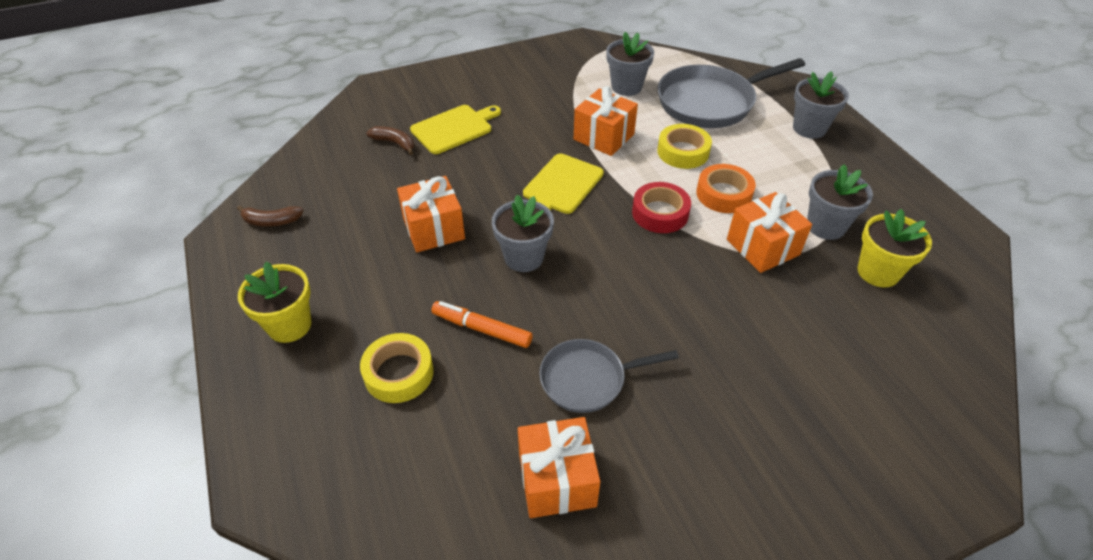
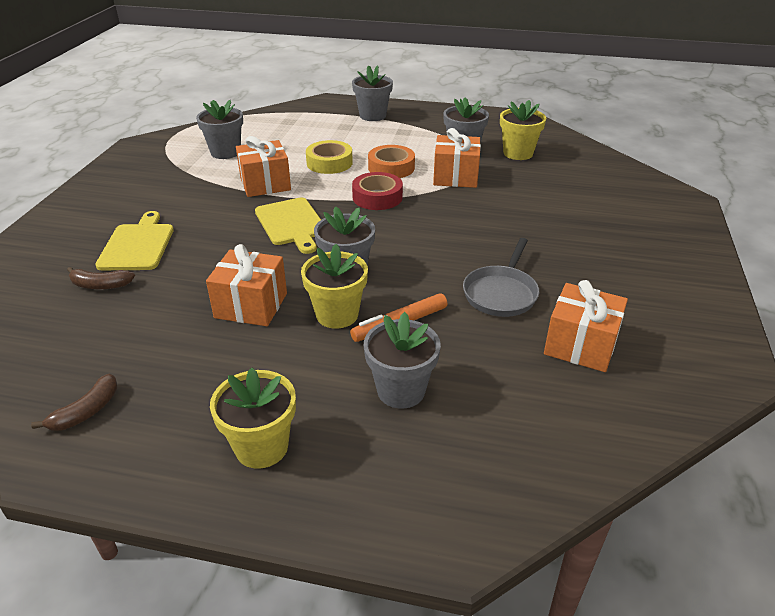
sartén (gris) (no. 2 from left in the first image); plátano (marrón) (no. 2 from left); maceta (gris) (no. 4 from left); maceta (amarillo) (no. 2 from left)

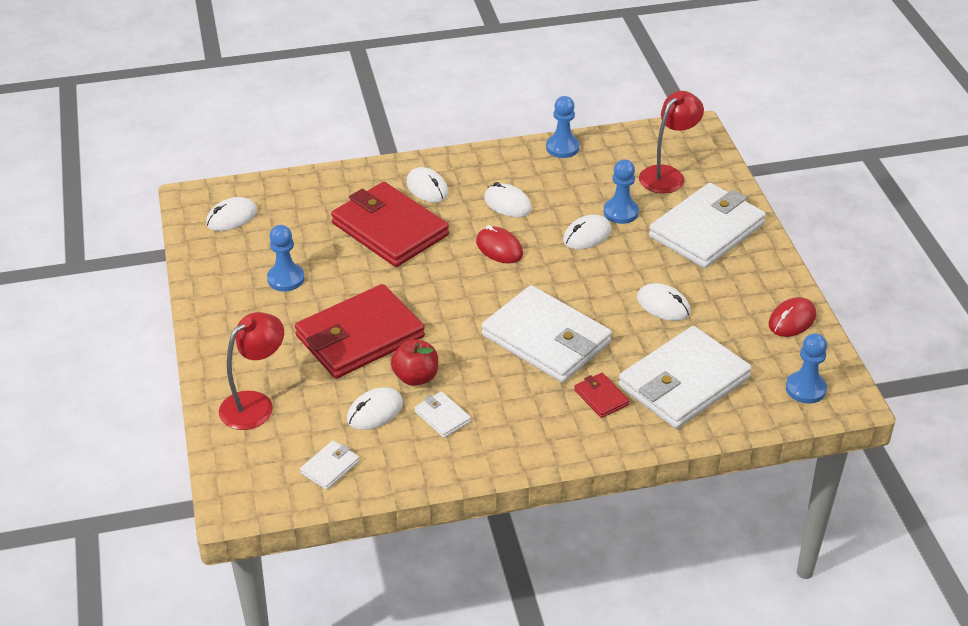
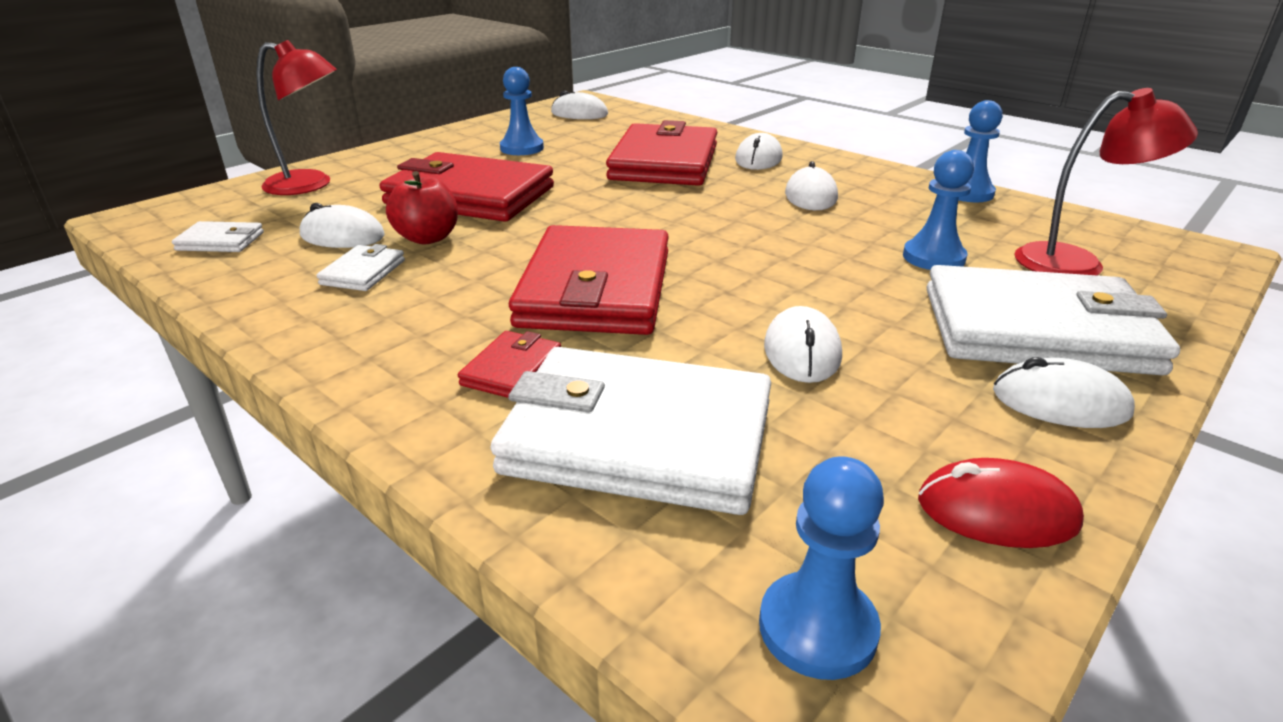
ratón (blanco) (no. 6 from left); ratón (rojo) (no. 1 from left in the first image); cartera (rojo) (no. 3 from left)

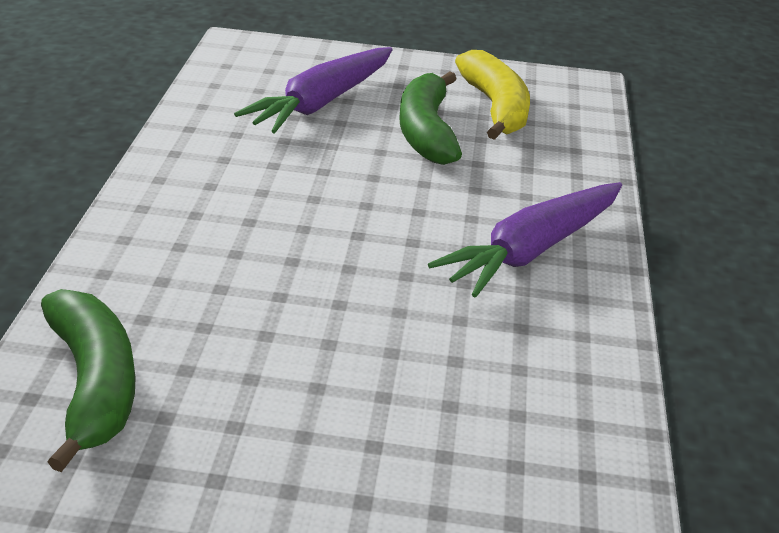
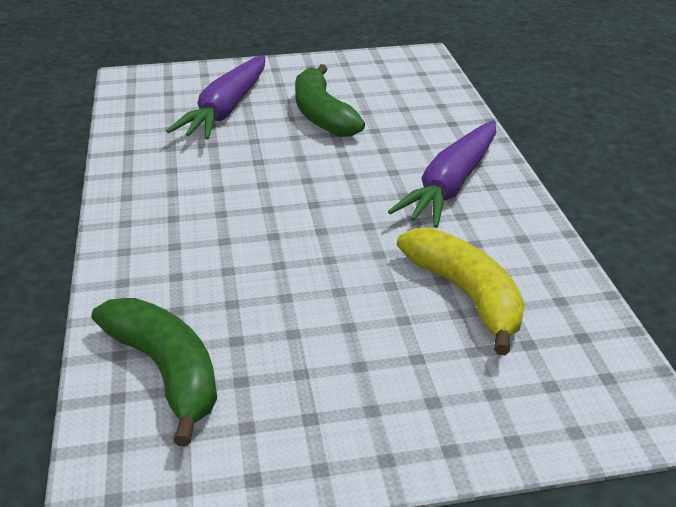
plátano (amarillo)

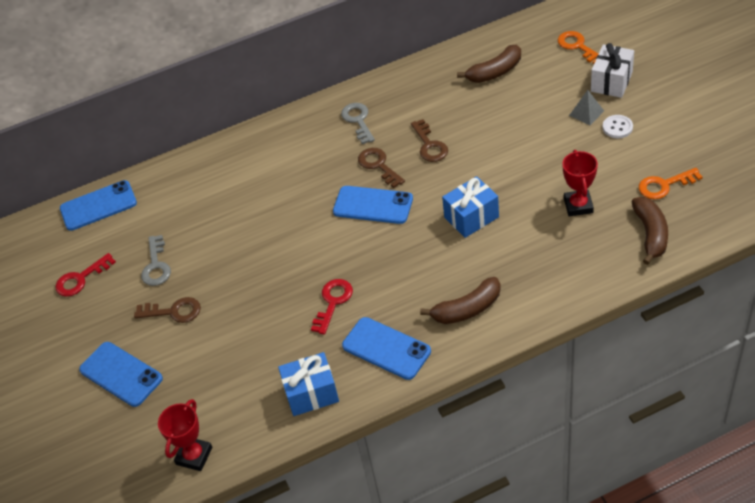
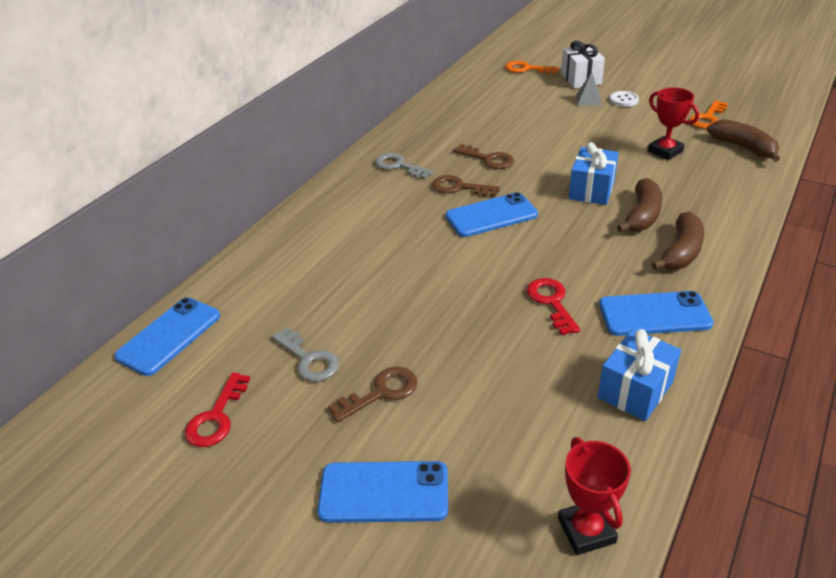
plátano (marrón) (no. 1 from left)

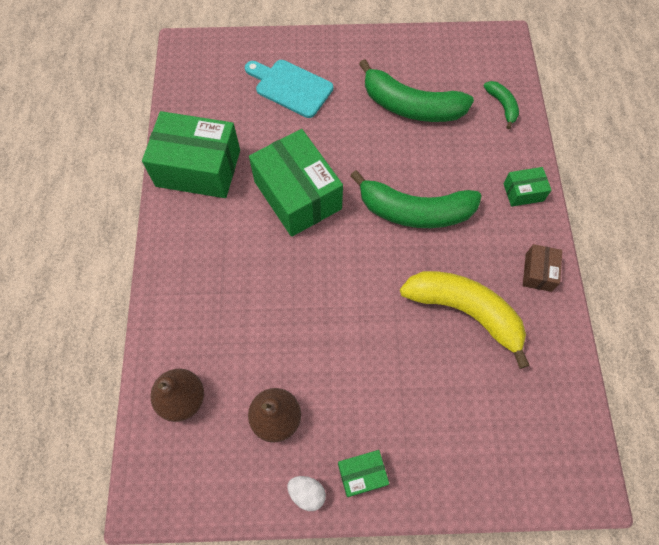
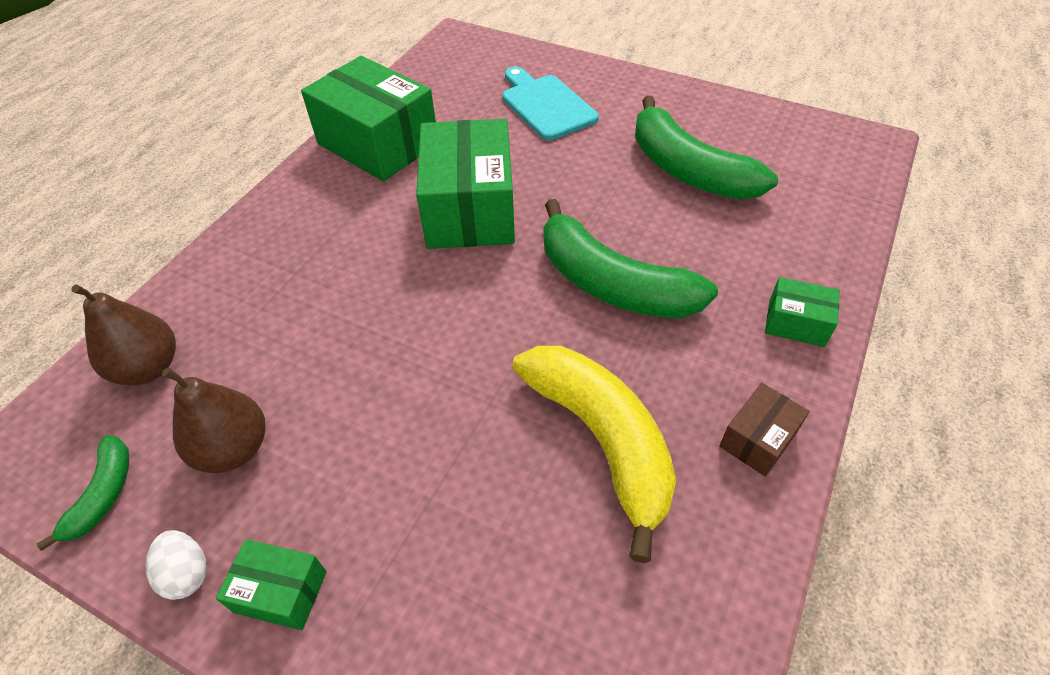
plátano (verde) (no. 1 from left)

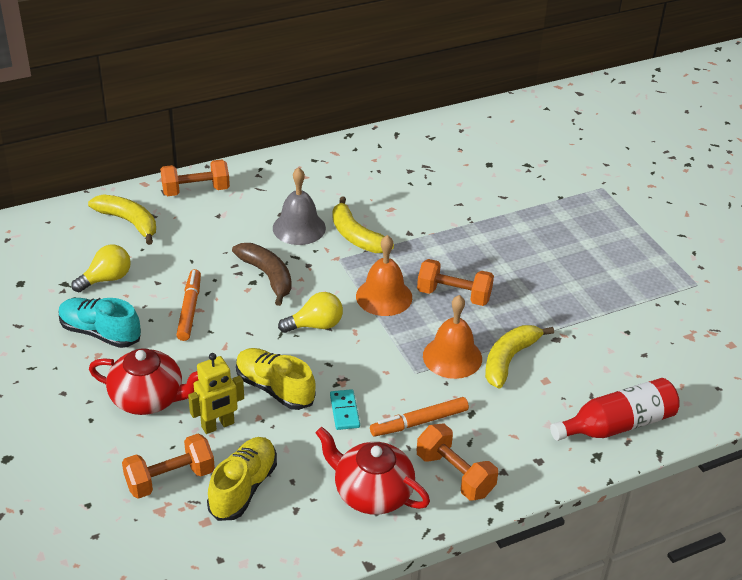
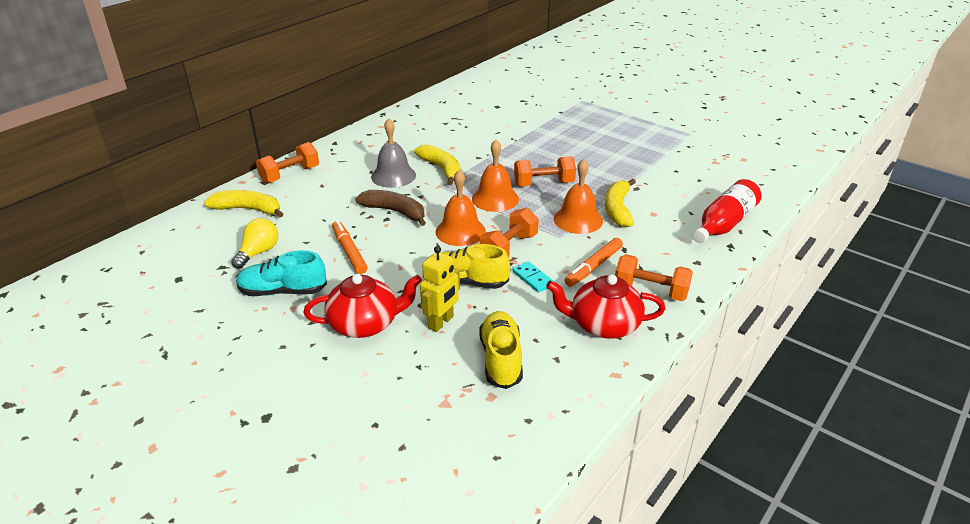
plátano (amarillo) (no. 2 from left); campana (naranja) (no. 1 from left); mancuerna (naranja) (no. 2 from left)

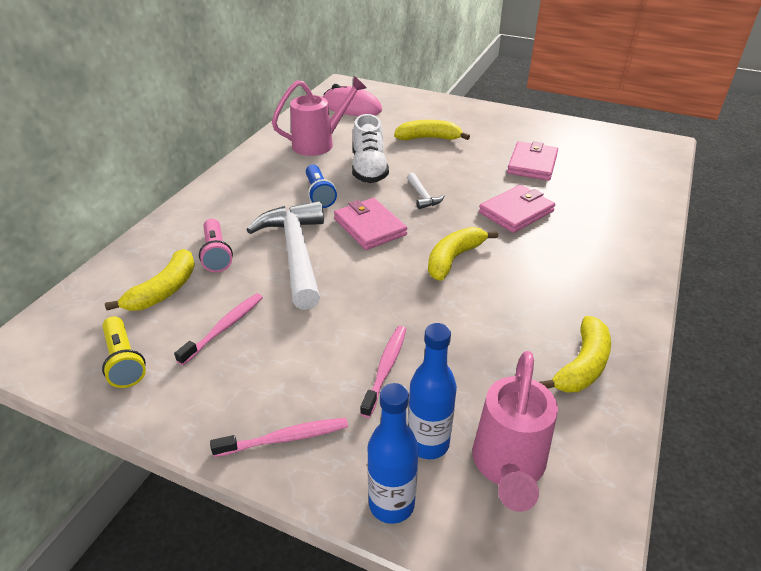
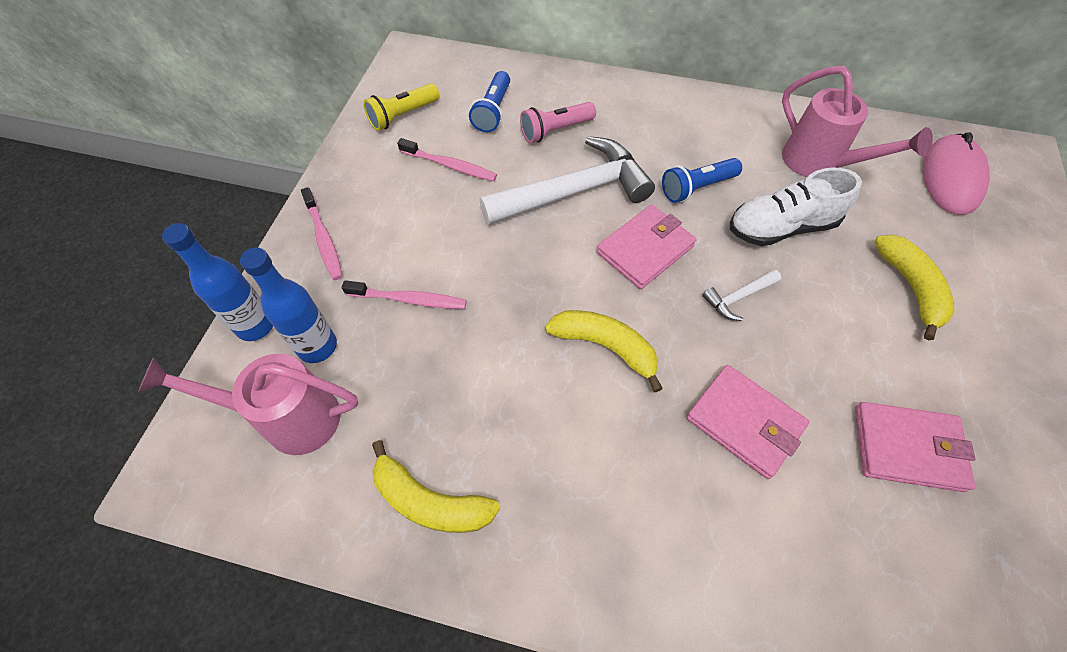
lámpara de mano (azul) (no. 1 from left)

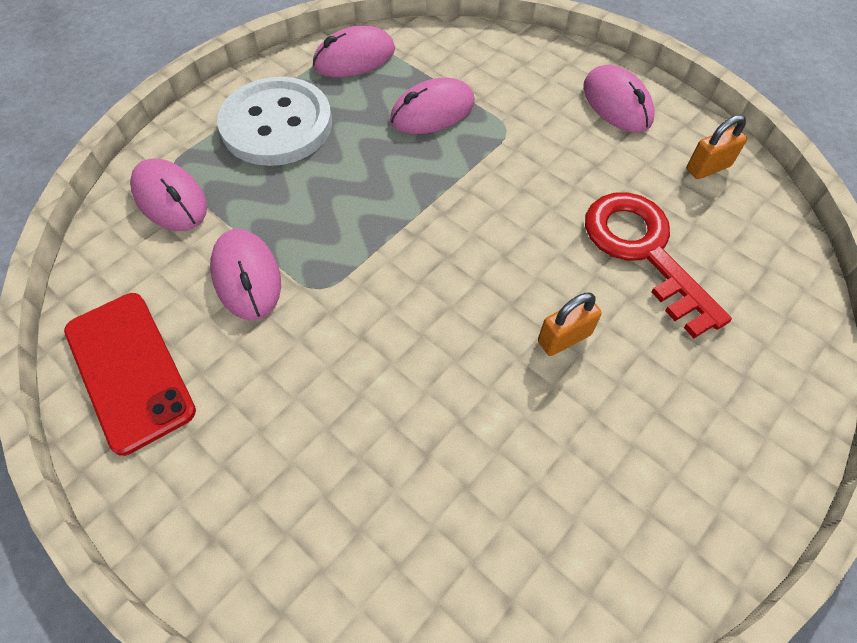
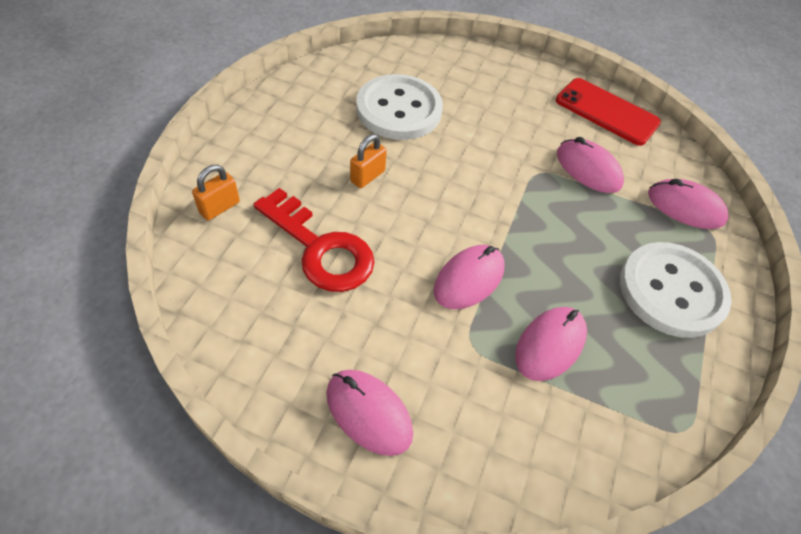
ratón (rosa) (no. 2 from left); candado (naranja) (no. 1 from left); botón (blanco) (no. 1 from left)

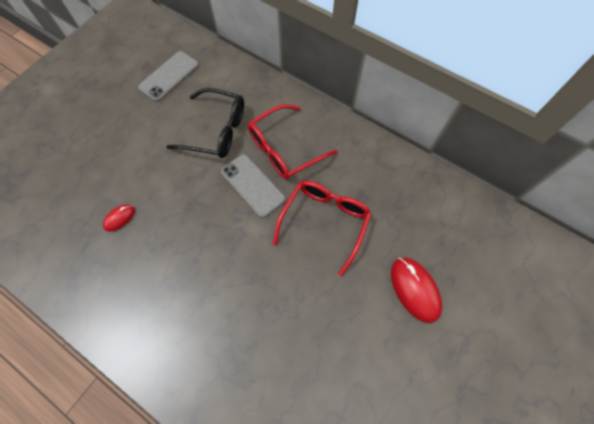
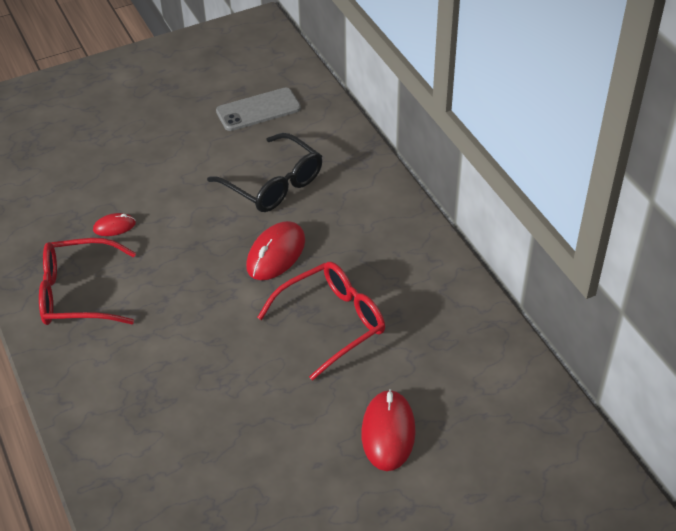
gafas (rojo) (no. 1 from left); ratón (rojo) (no. 2 from left)

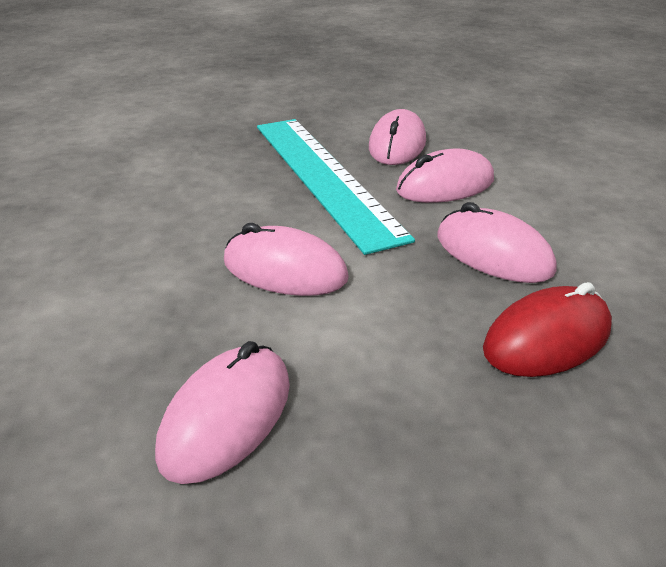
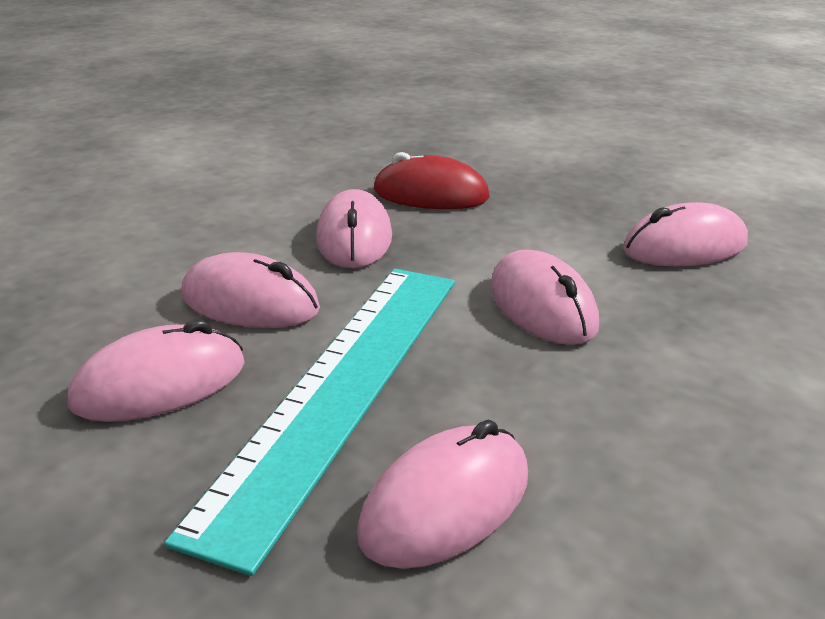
ratón (rosa) (no. 4 from left)

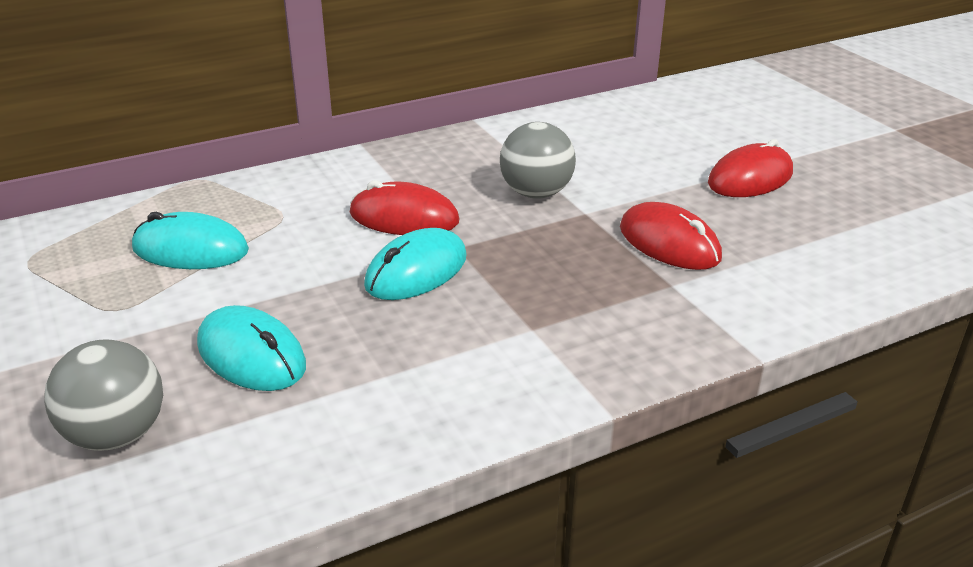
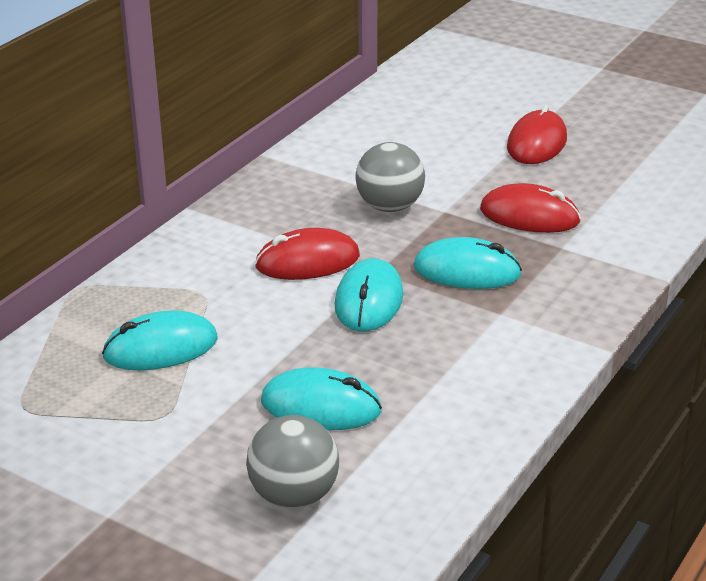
ratón (turquesa) (no. 4 from left)

